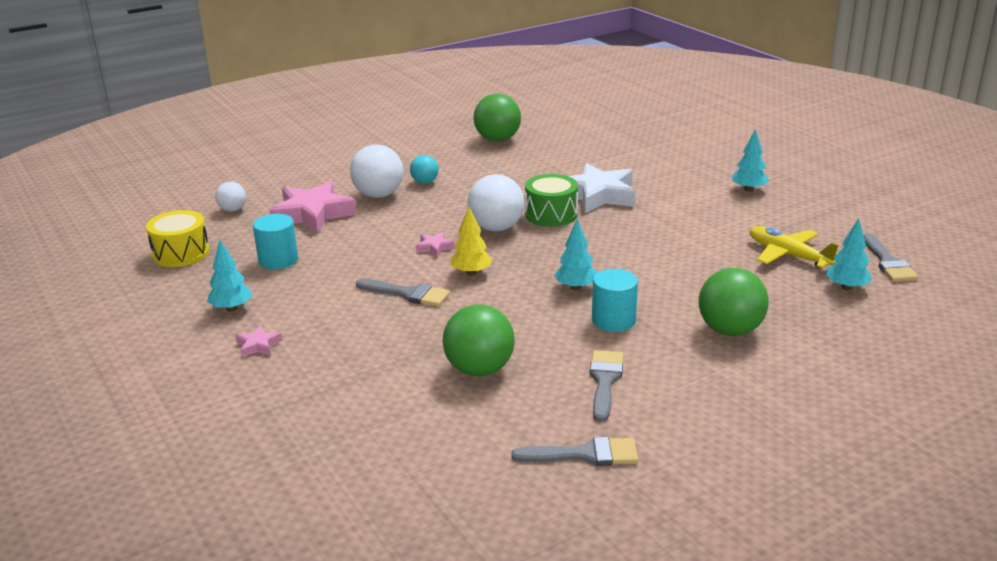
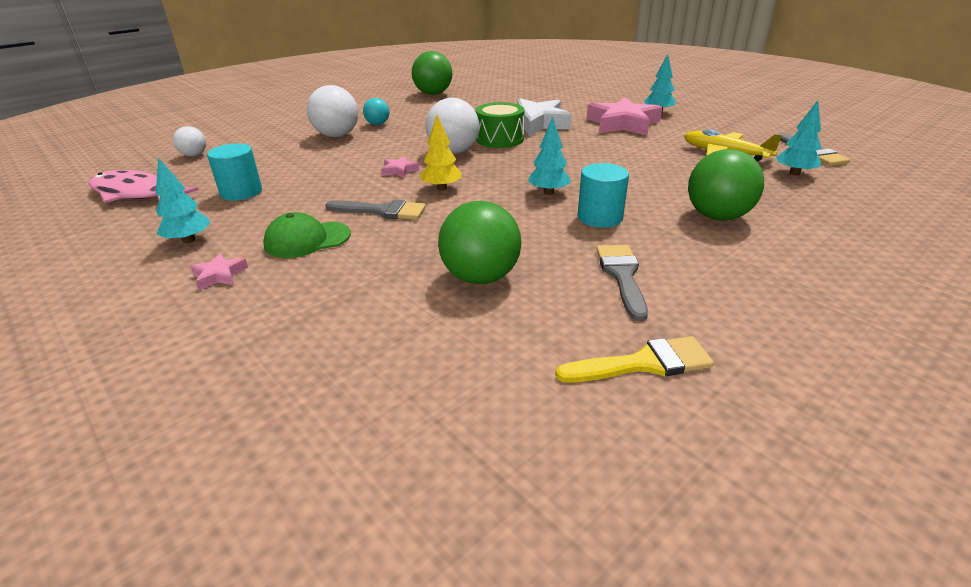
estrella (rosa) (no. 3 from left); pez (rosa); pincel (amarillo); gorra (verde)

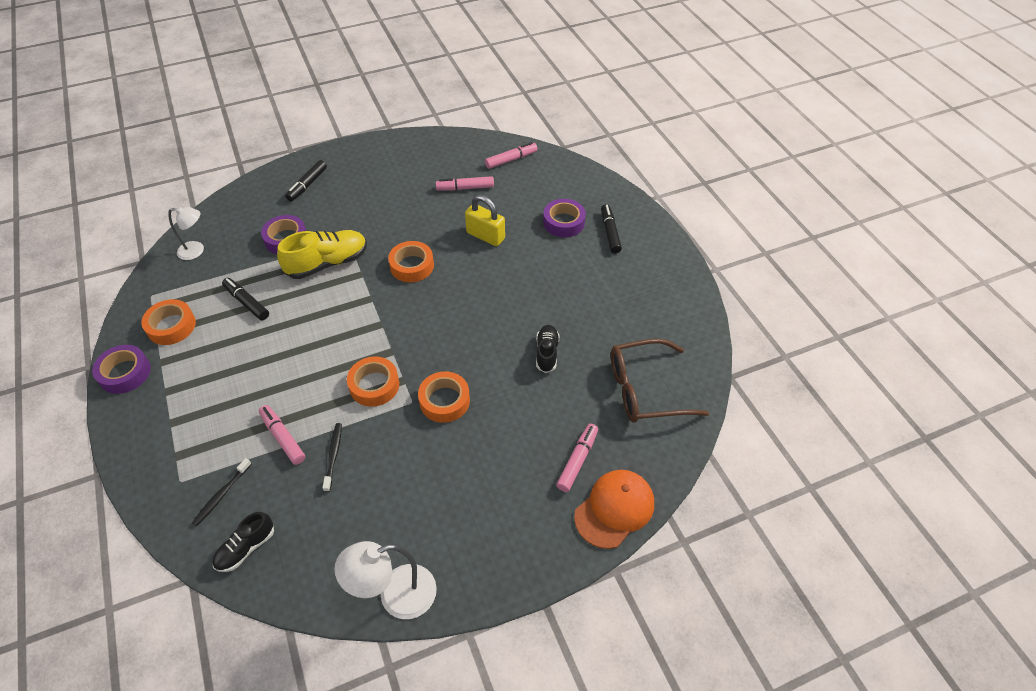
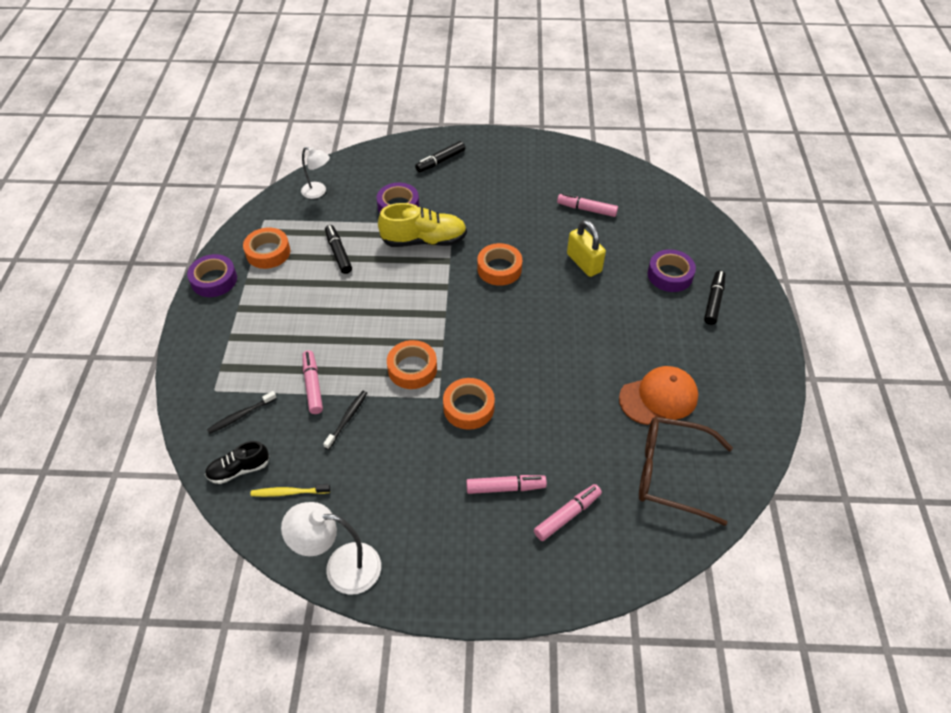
rotulador (rosa) (no. 2 from left); zapato (negro) (no. 2 from left in the first image); gorra (naranja); cepillo de dientes (amarillo)

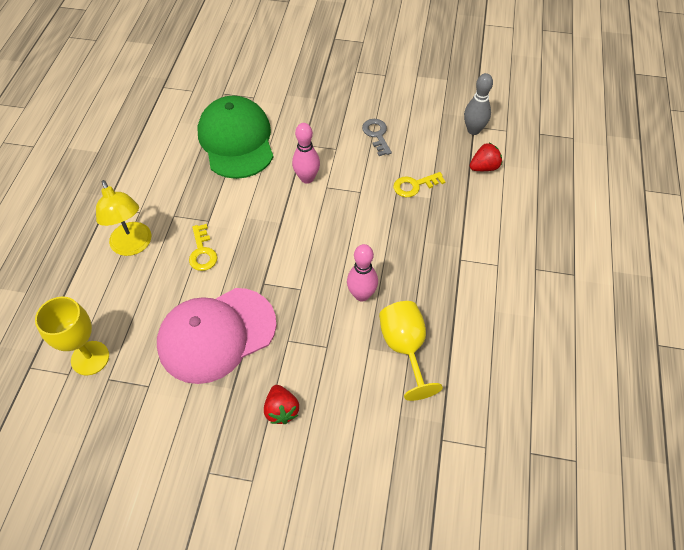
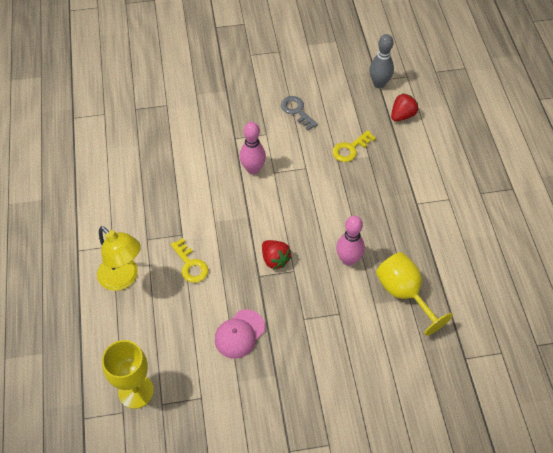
gorra (verde); gorra (rosa); fresa (rojo) (no. 1 from left)

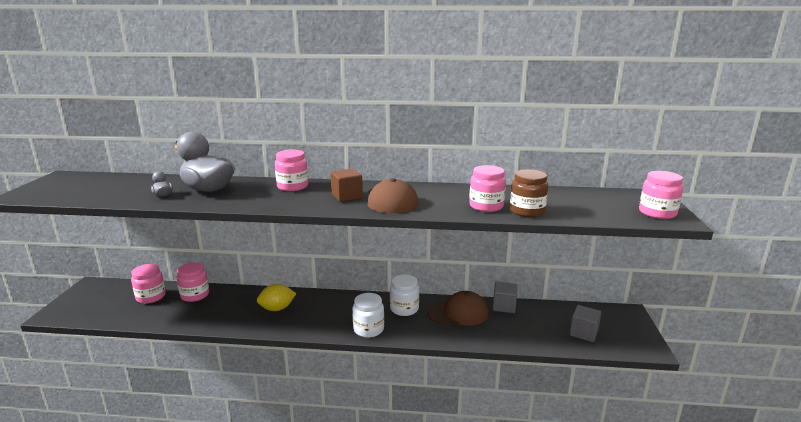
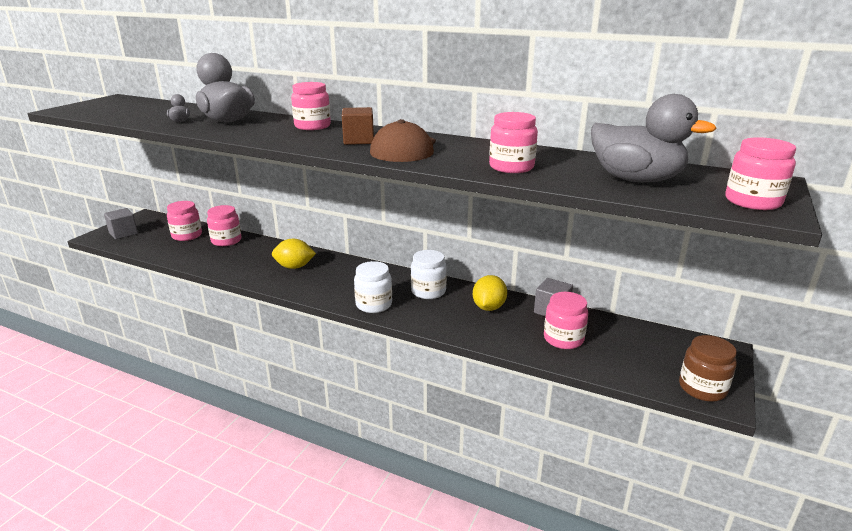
tarro (marrón); limón (amarillo) (no. 2 from left); cubo (gris) (no. 1 from left); pato (gris) (no. 3 from left); tarro (rosa) (no. 5 from left)

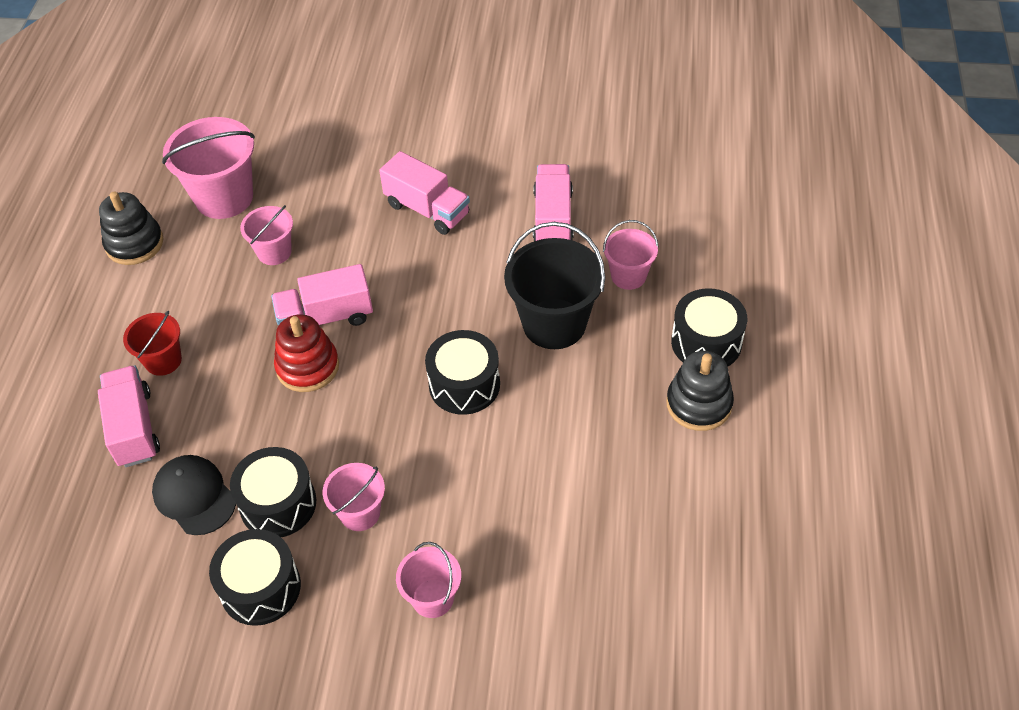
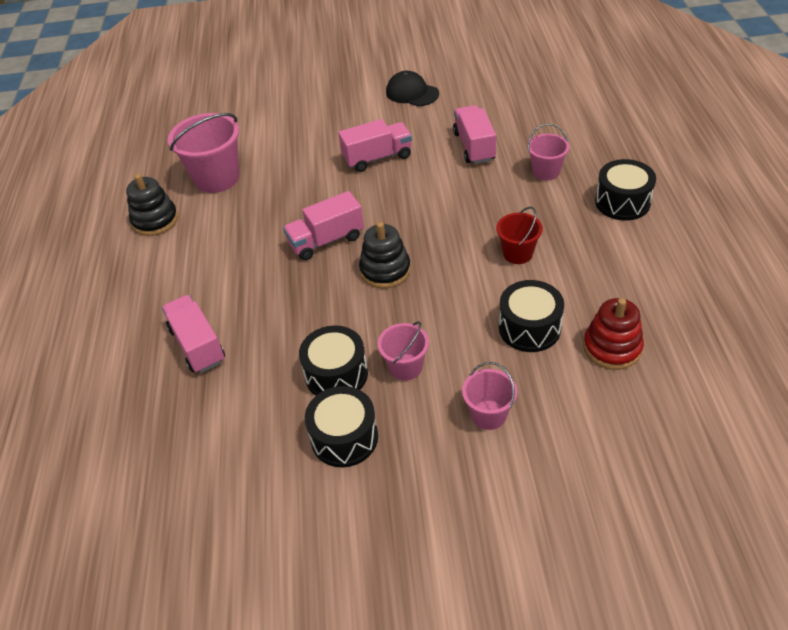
camión (rosa) (no. 3 from left); balde (rosa) (no. 2 from left in the first image); balde (negro); balde (rojo); juguete apilable (rojo); tambor (negro) (no. 3 from left); juguete apilable (negro) (no. 2 from left); gorra (negro)

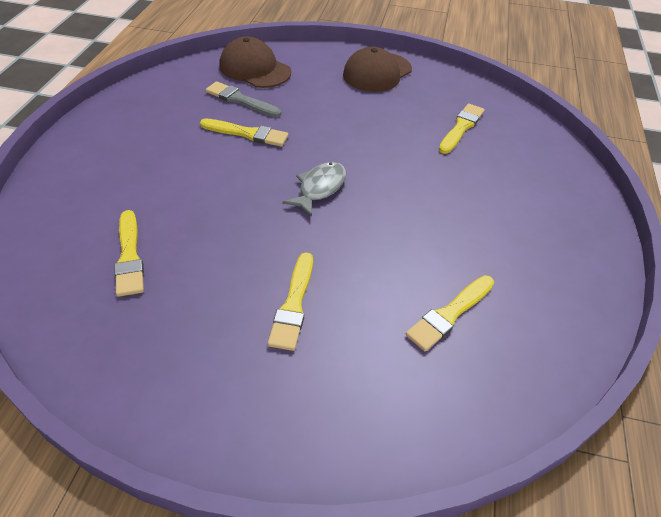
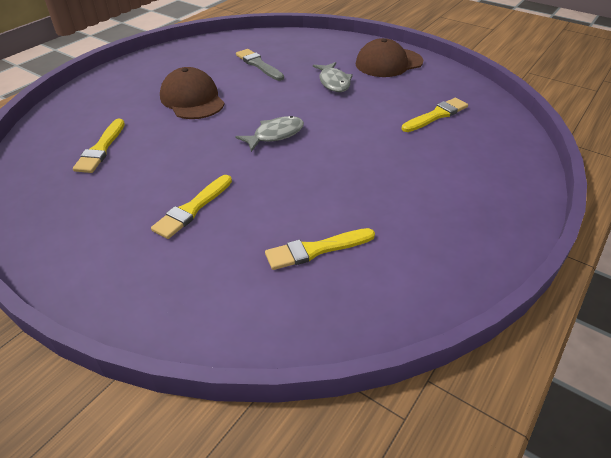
gorra (marrón) (no. 1 from left); pincel (amarillo) (no. 2 from left in the first image); pez (gris) (no. 2 from left)

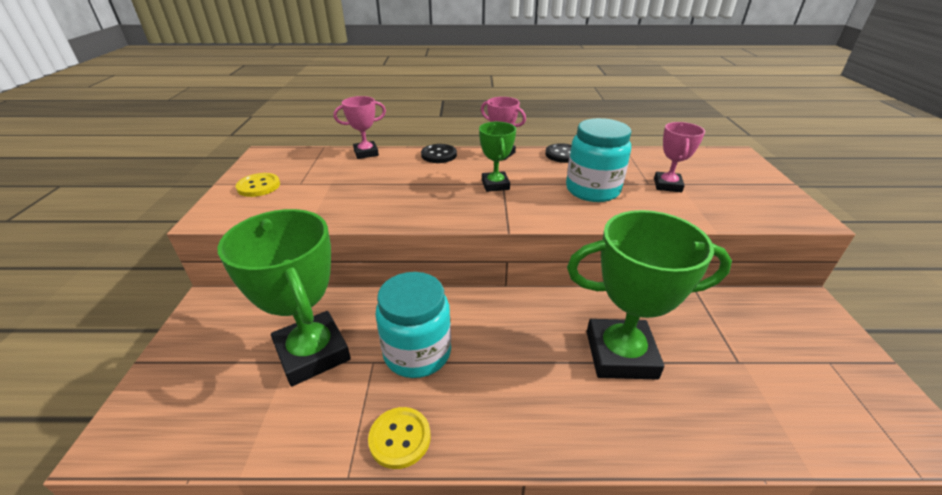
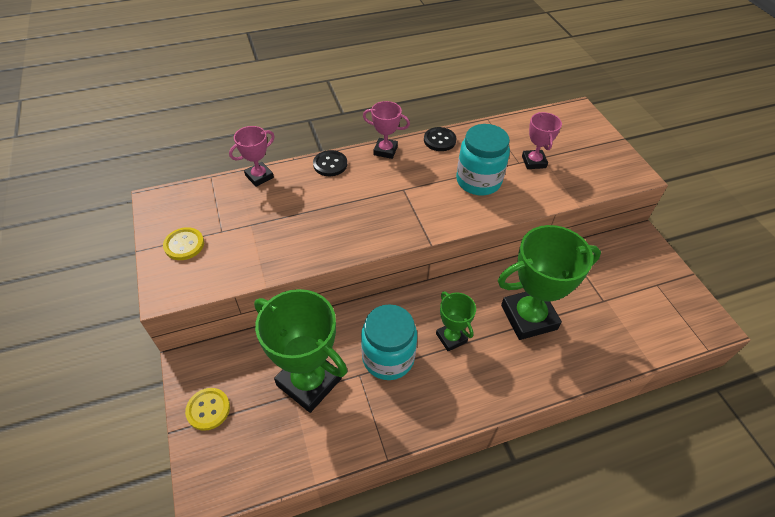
trofeo (verde) (no. 2 from left); botón (amarillo) (no. 2 from left)

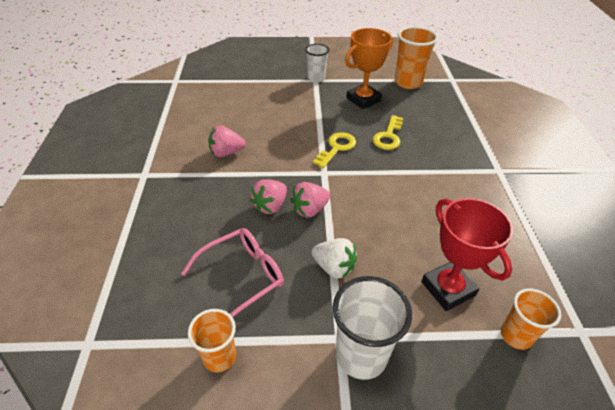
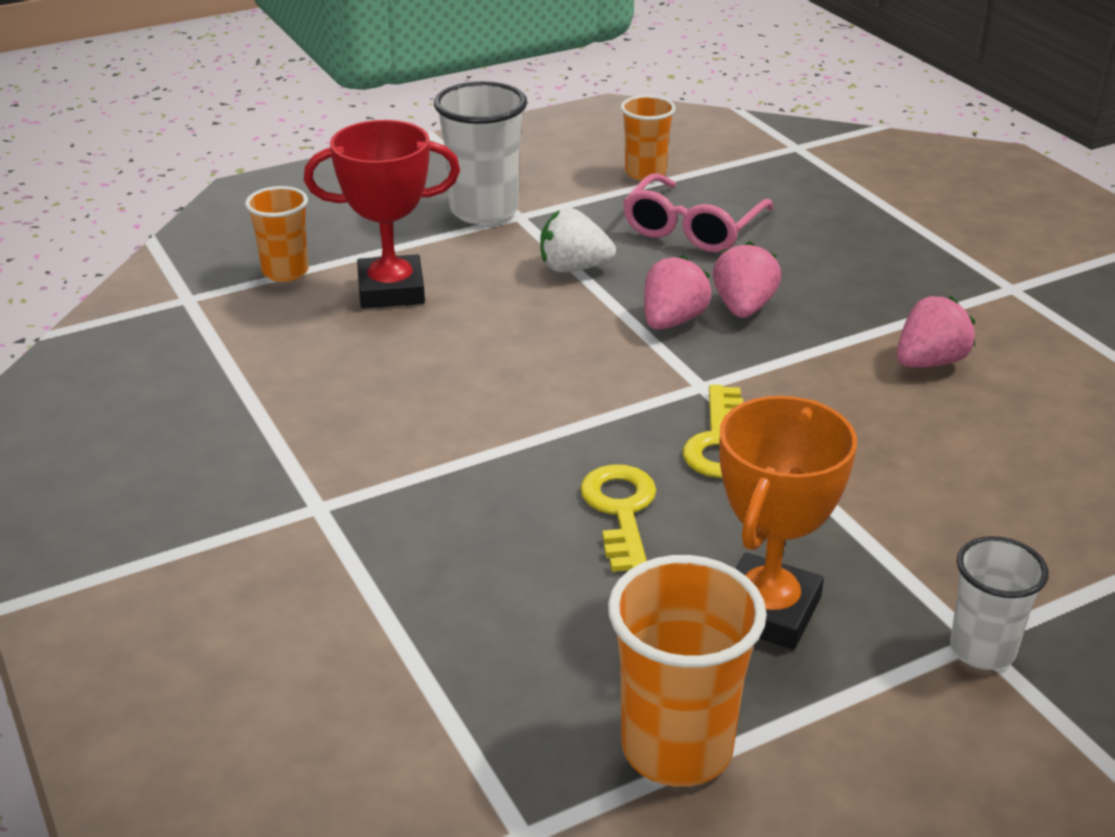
trofeo (rojo)

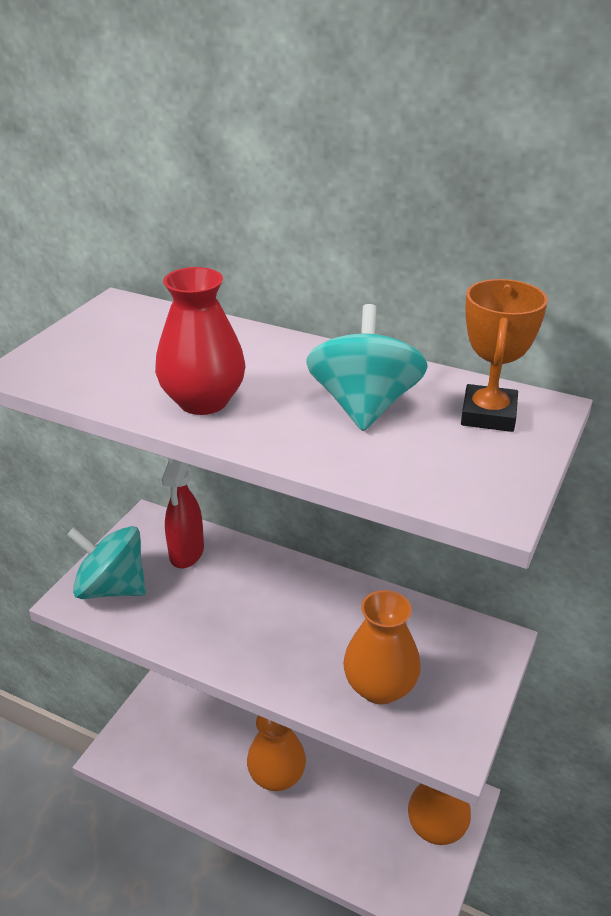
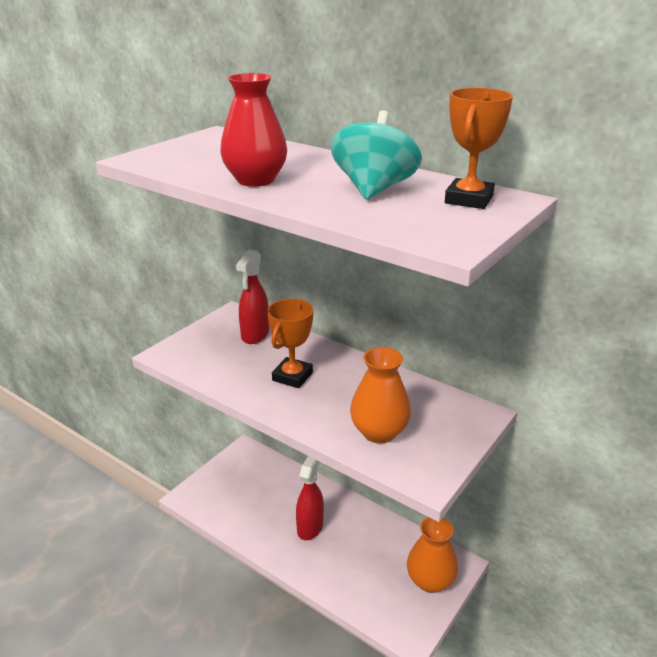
peonza (turquesa) (no. 1 from left in the first image); pulverizador (rojo) (no. 2 from left); trofeo (naranja) (no. 1 from left)

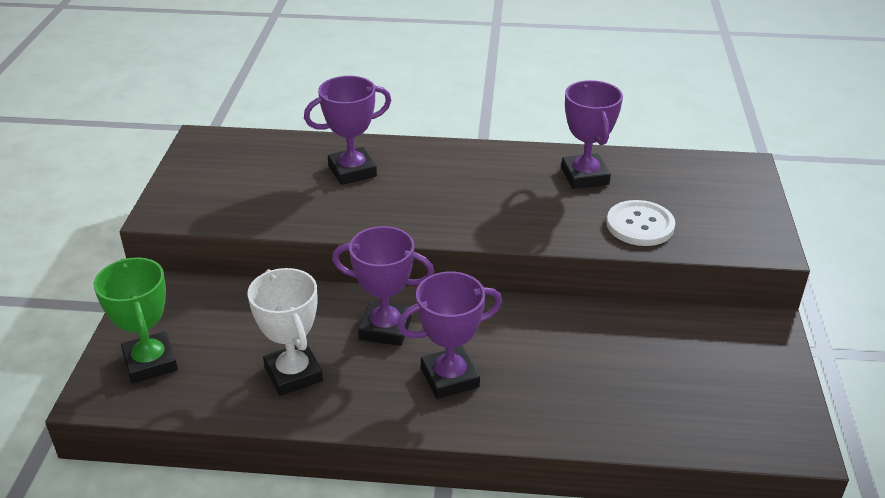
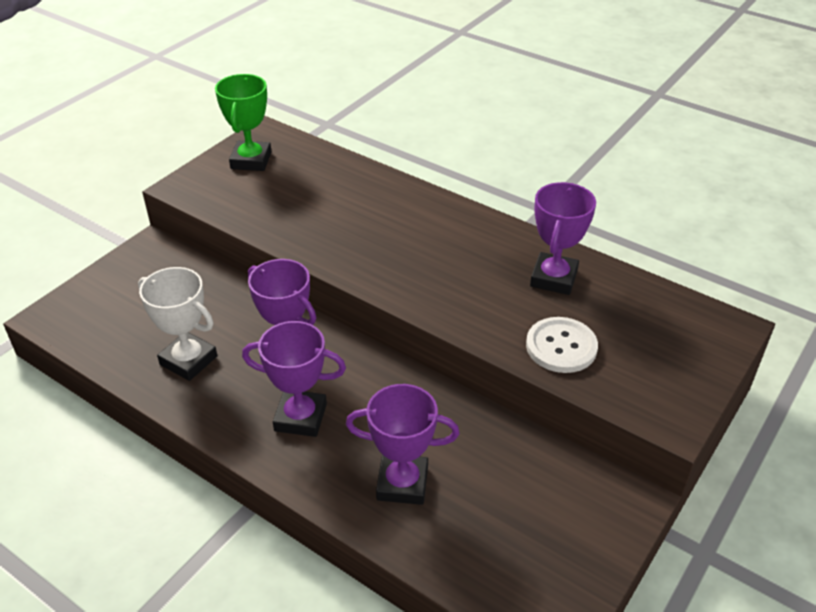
trofeo (morado) (no. 3 from left); trofeo (verde); trofeo (blanco)

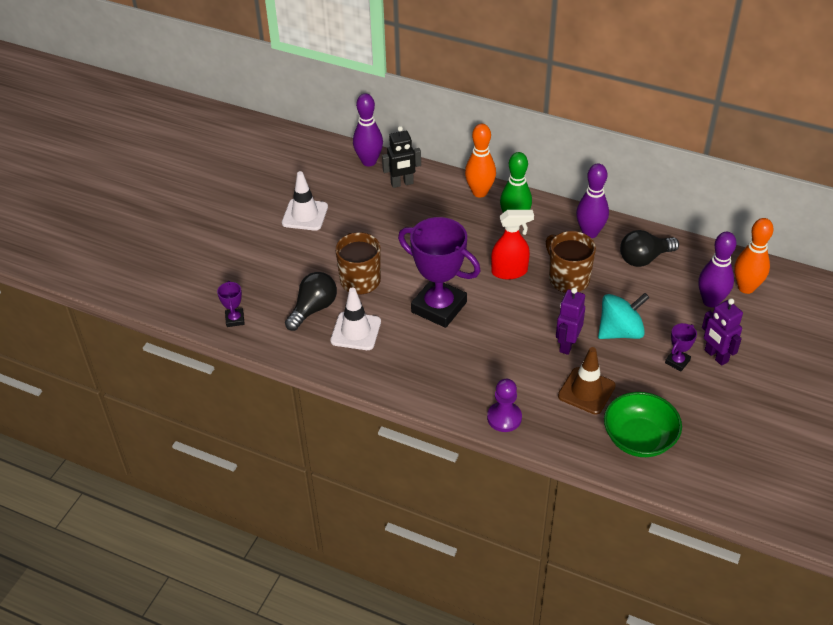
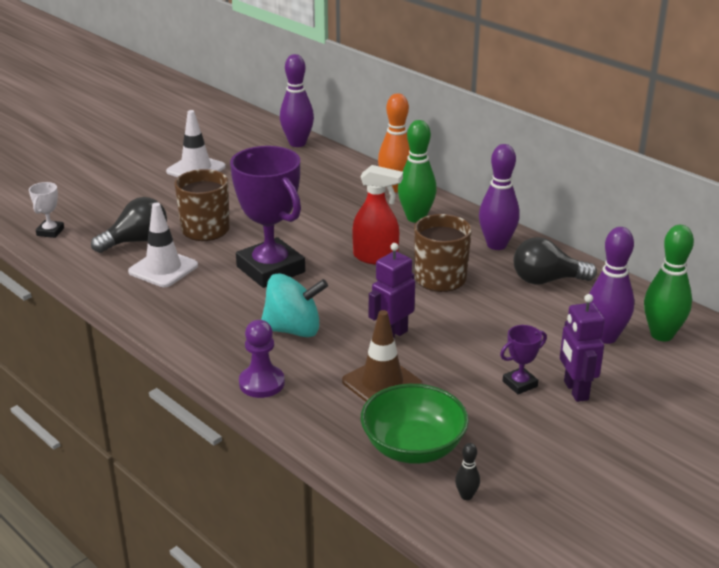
robot (negro); bolo (verde) (no. 2 from left); trofeo (blanco); peonza (turquesa); bolo (negro)

